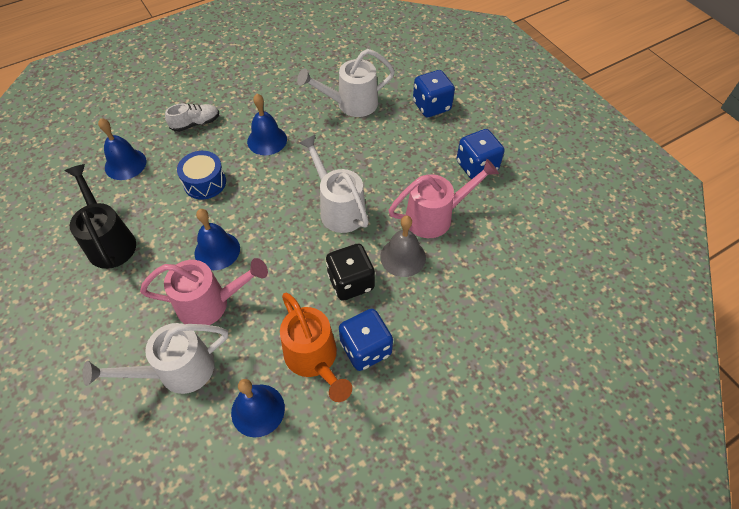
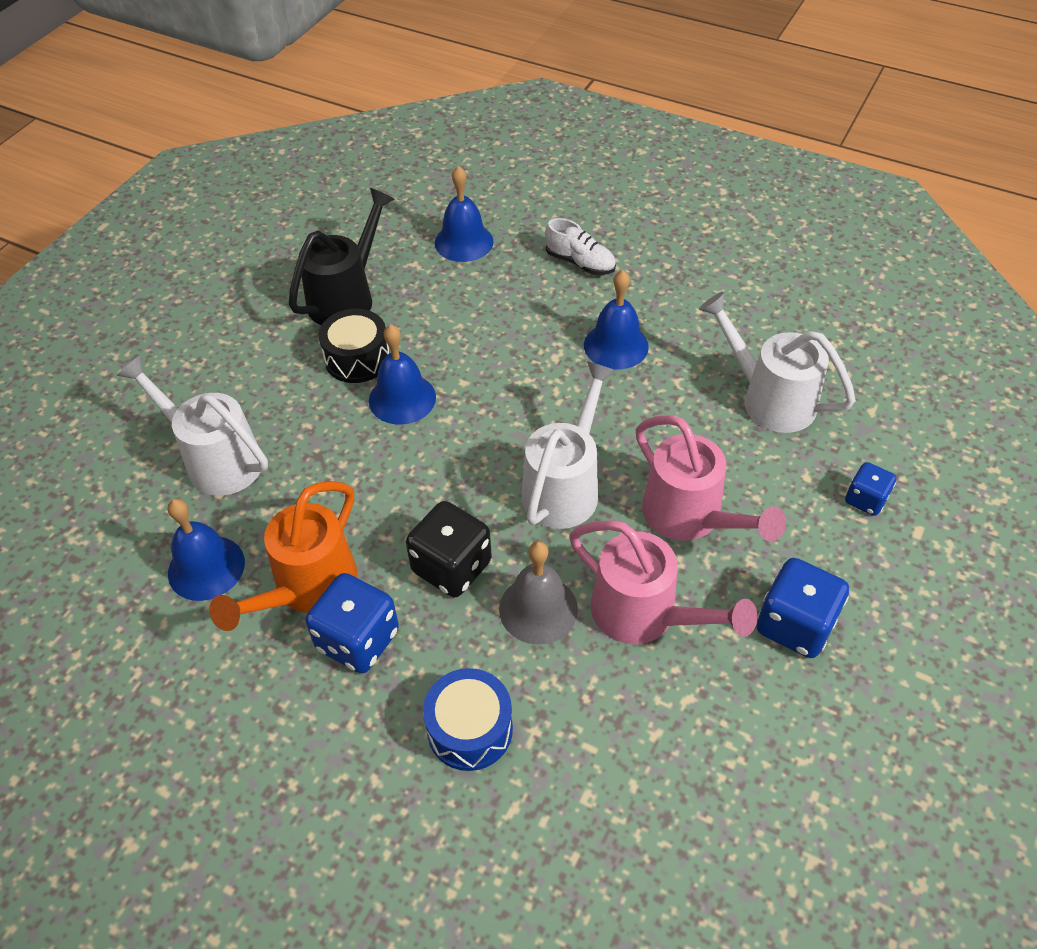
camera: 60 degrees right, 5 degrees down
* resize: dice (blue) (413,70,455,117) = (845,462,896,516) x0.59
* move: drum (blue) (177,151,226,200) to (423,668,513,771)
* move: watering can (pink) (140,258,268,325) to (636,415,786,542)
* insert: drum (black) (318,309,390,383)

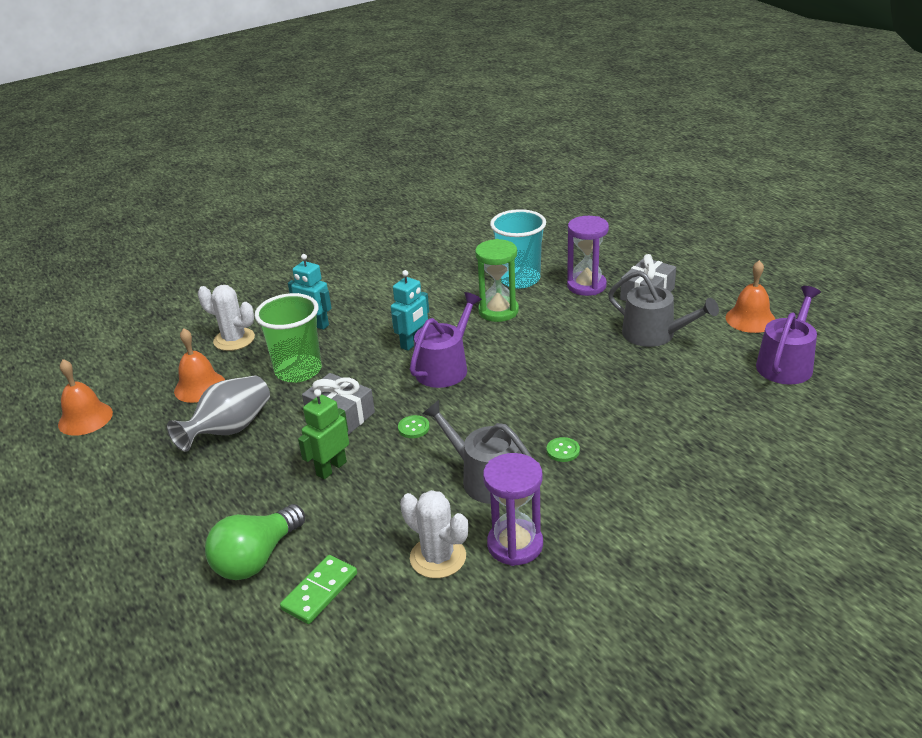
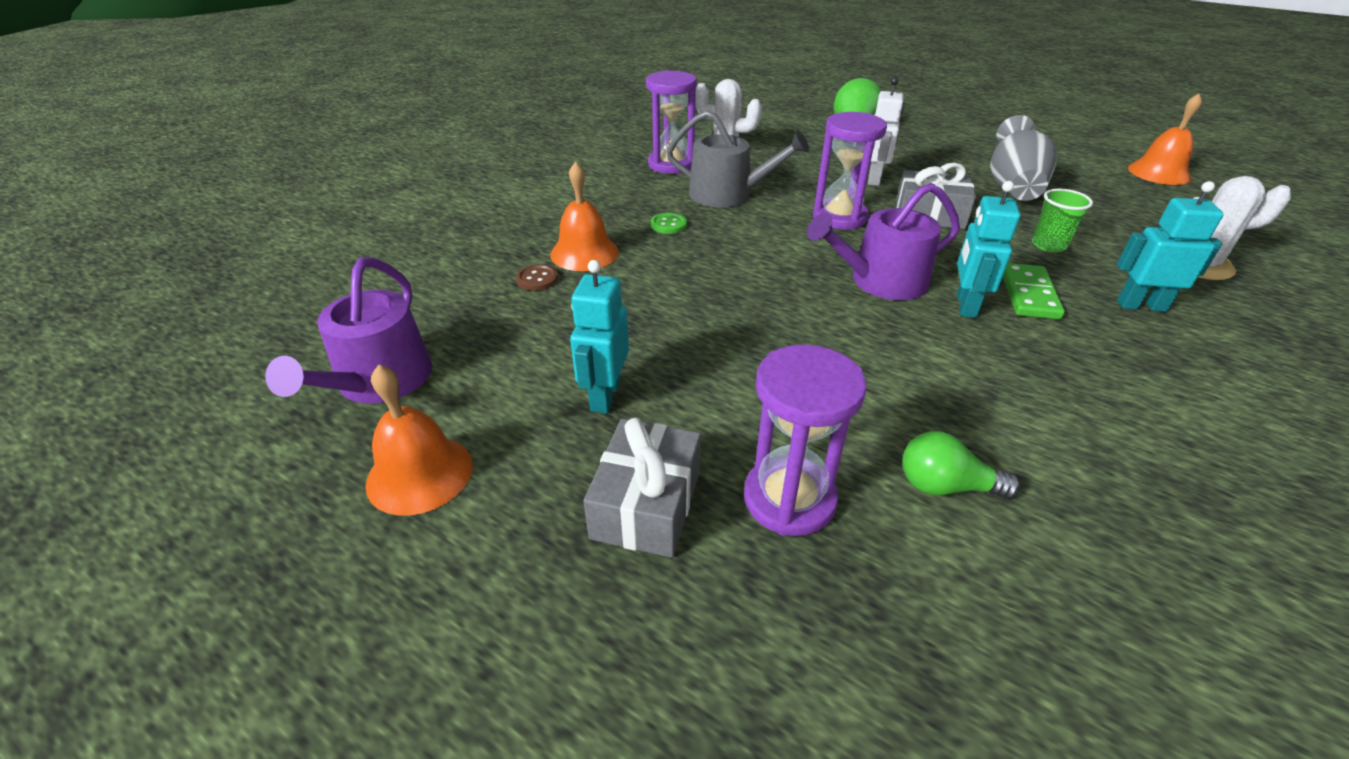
camera: 155 degrees right, 5 degrees up
* replace: cup (turquoise) (490,209,546,288) to light bulb (green) (902,431,1020,499)
* delete: hourglass (green) (475,239,519,322)
* replace: watering can (grey) (608,271,719,347) to robot (turquoise) (570,260,629,414)
* rotate: watering can (purple) (410,292,482,388) = (807,183,960,300) 60 degrees clockwise
* resize: cup (green) (255,293,322,383) = (1032,189,1093,252) x0.52
* move: bell (orange) (174,328,225,403) to (550,161,619,271)
* recolor: robot (green) (298,389,349,480) to robot (white) (868,77,904,186)
* replace: button (green) (398,415,430,438) to hourglass (purple) (813,112,887,229)
* move: domino (green) (280,555,357,624) to (1003,263,1065,320)
* insert: button (brown) (516,264,558,291)

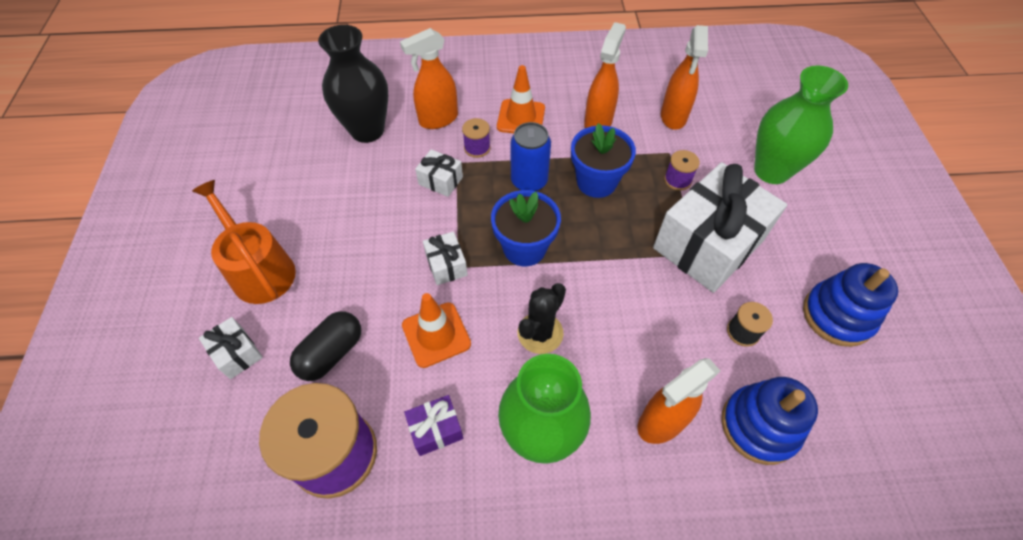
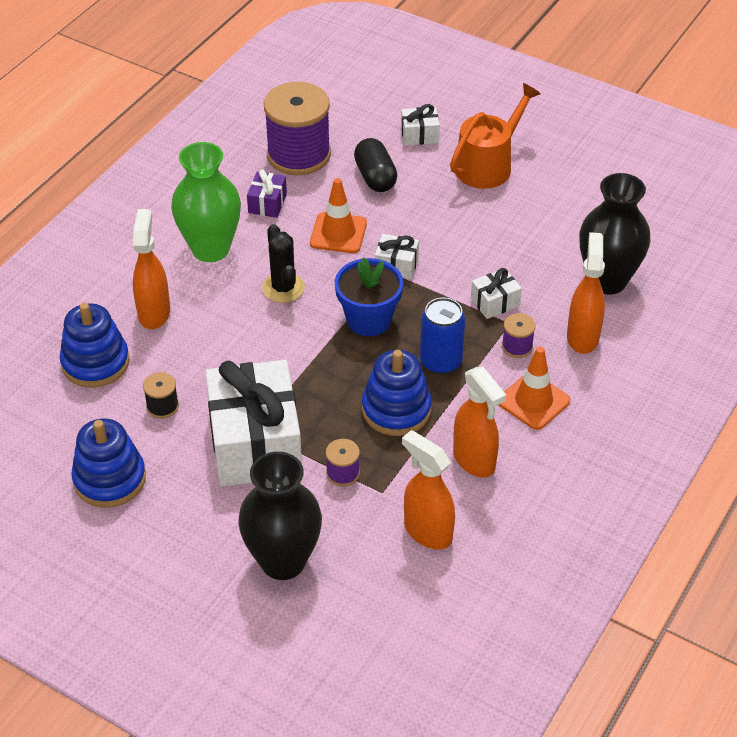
camera: 125 degrees right, 10 degrees down
* recolor: vase (green) (754,65,848,184) to vase (black) (238,452,322,580)
* replace: flower pot (blue) (571,123,636,198) to stacking toy (blue) (362,350,432,436)
* rotate: watering can (orange) (192,180,296,304) = (450,83,541,189) 45 degrees counterclockwise

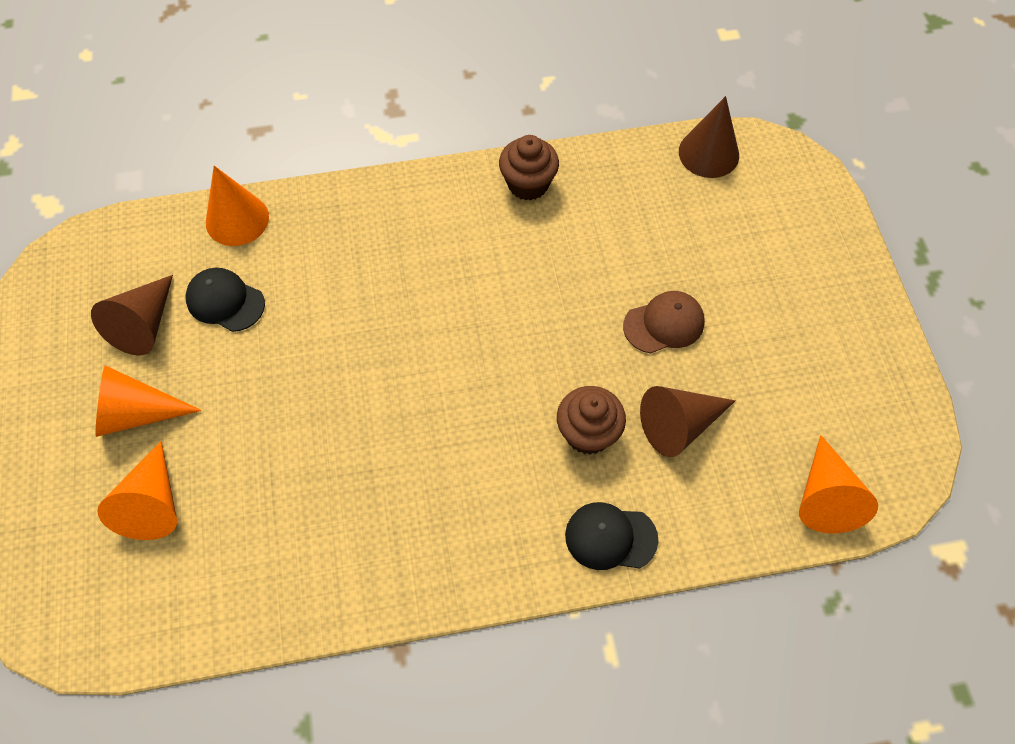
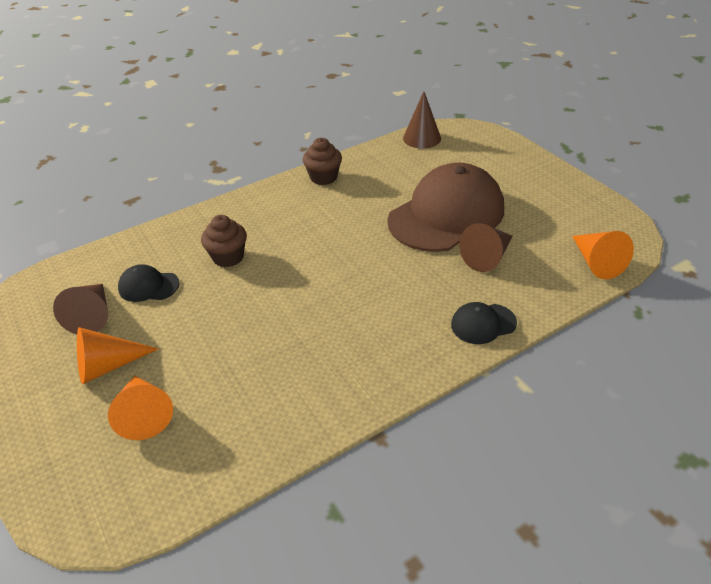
camera: 20 degrees left, 20 degrees down
* delete: cone (orange) (206,166,269,246)
* resize: cap (brown) (623,291,705,354) = (387,163,504,252) x2.31
* move: cupcake (brown) (557,386,626,455) to (201,215,247,267)

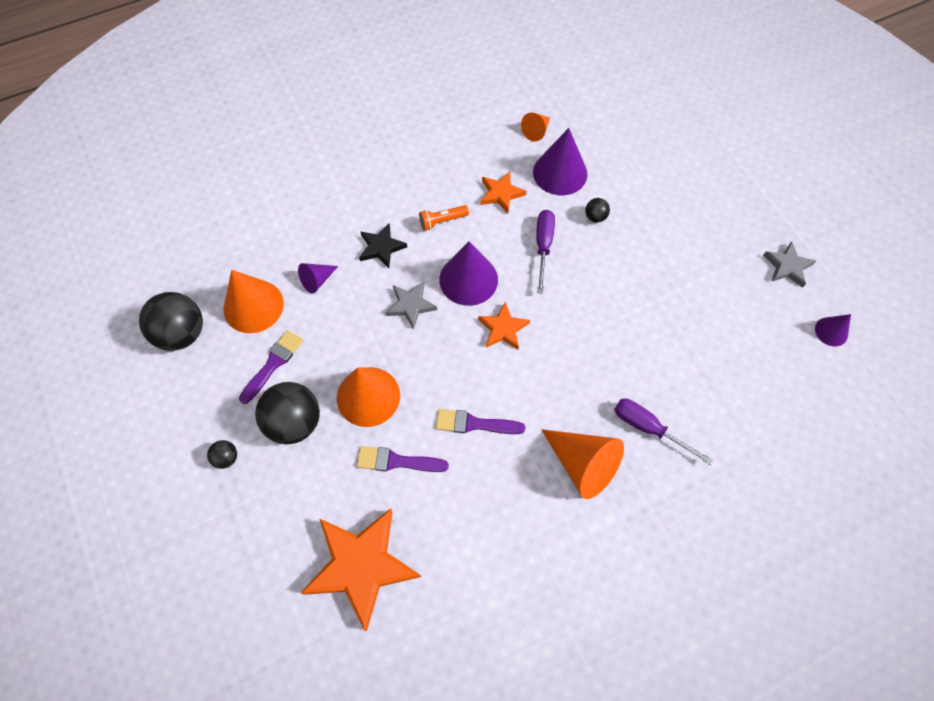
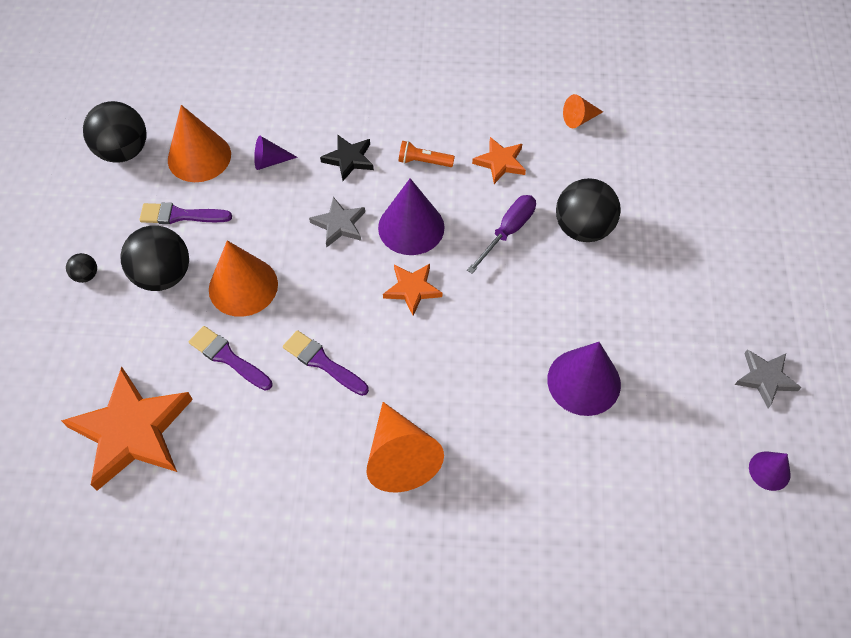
camera: 30 degrees right, 5 degrees down
* move: cone (purple) (533,128,588,195) to (547,342,621,416)
* resize: ball (black) (585,198,610,223) = (556,178,621,242) x2.20
* rotate: brush (purple) (239,330,303,404) = (139,203,232,224) 150 degrees counterclockwise
* delete: screwdriver (purple) (614,399,713,465)

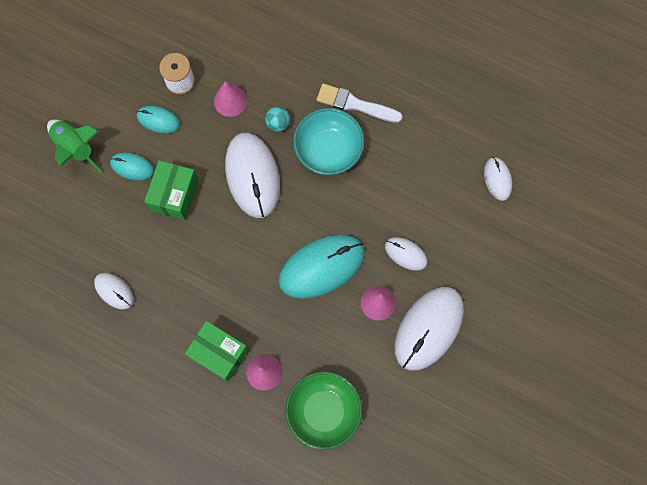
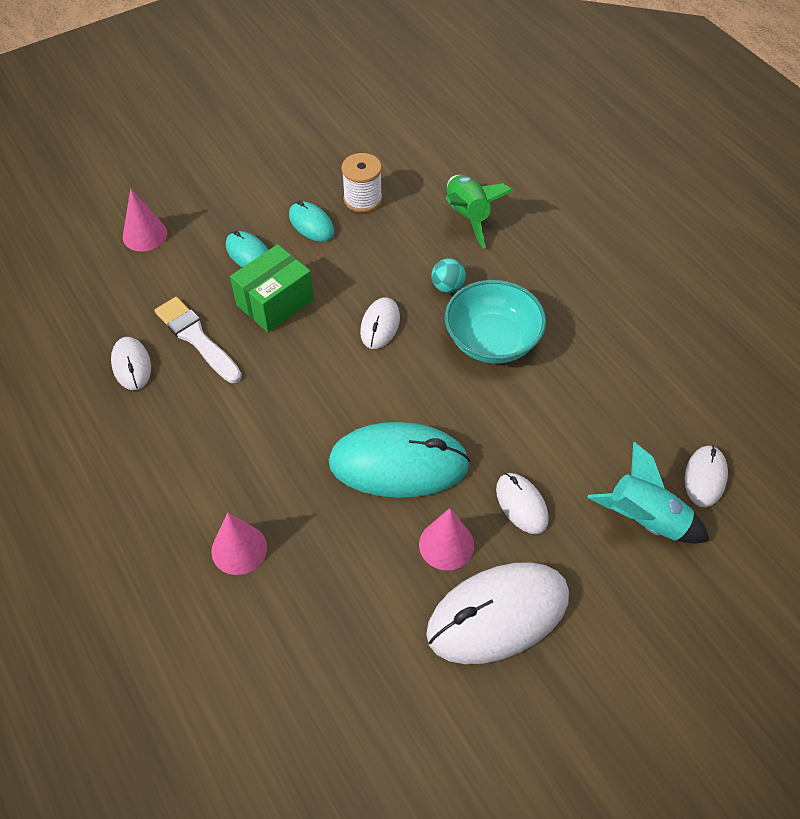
camera: 30 degrees right, 20 degrees down
* move: cone (pink) (214,81,247,117) to (123,189,167,252)
* move: brush (white) (317,84,403,123) to (155,297,242,383)
* move: rocket (green) (47,119,101,172) to (446,175,513,249)
* resize: mouse (white) (225,133,280,218) = (360,297,400,349) x0.51
* delete: box (green) (185,321,249,382)
* delete: bowl (green) (285,371,362,450)
* insert: rocket (turquoise) (587,442,710,544)

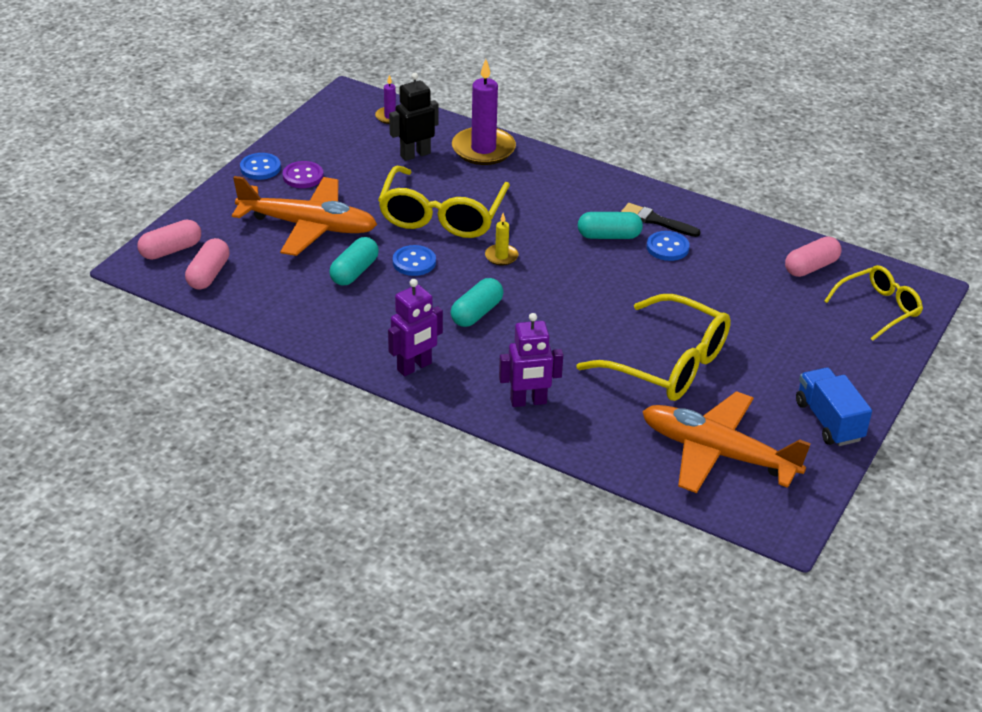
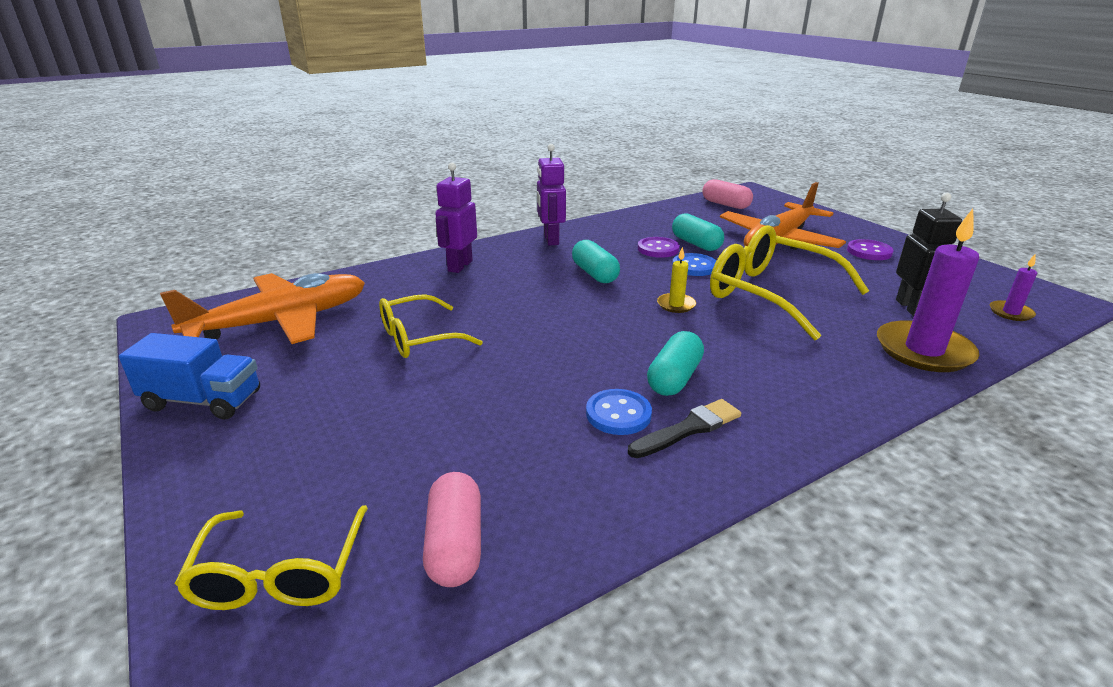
camera: 120 degrees right, 10 degrees down
* delete: button (blue) (240,153,281,180)
* delete: capsule (pink) (137,220,201,260)
* resize: glasses (yellow) (576,294,731,401) = (379,294,483,358) x0.62
* insert: button (purple) (638,237,680,258)

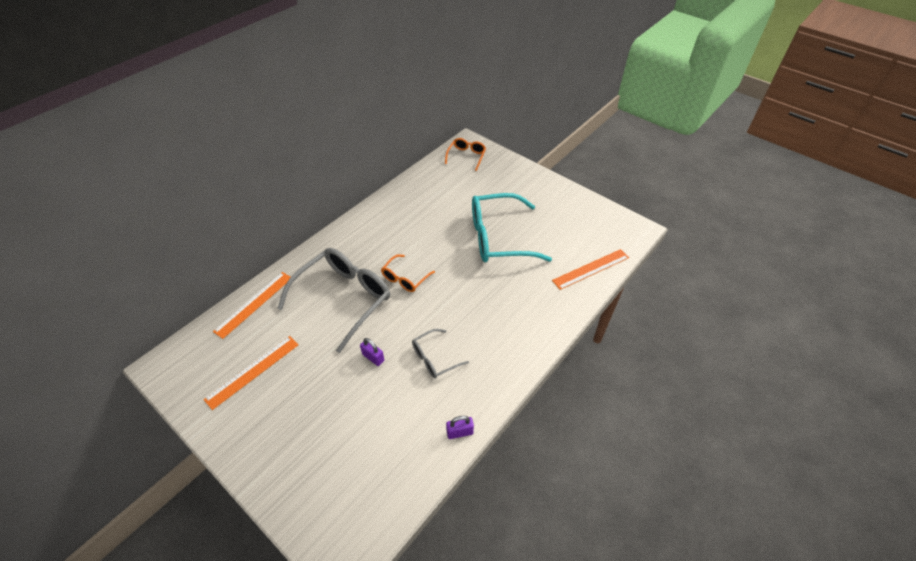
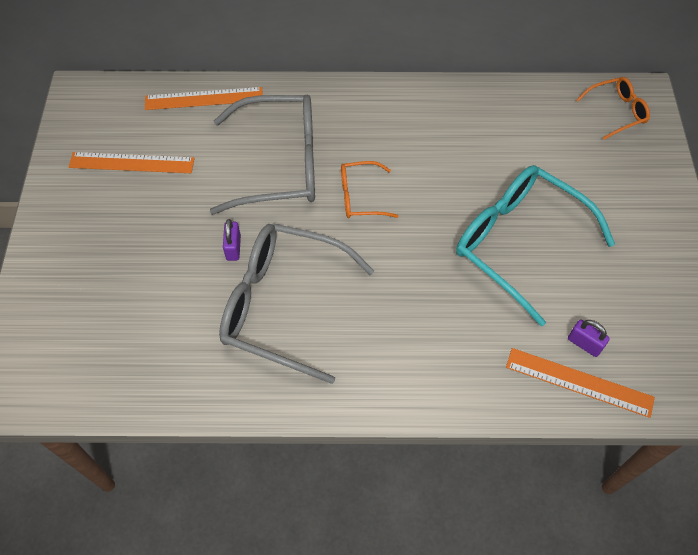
camera: 50 degrees right, 10 degrees up
* resize: glasses (grey) (412,329,469,378) = (219,223,374,384) x2.03
* move: padlock (purple) (446,416,474,439) to (568,320,610,357)

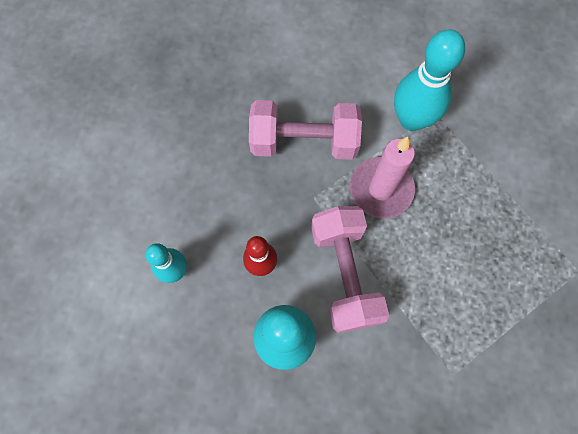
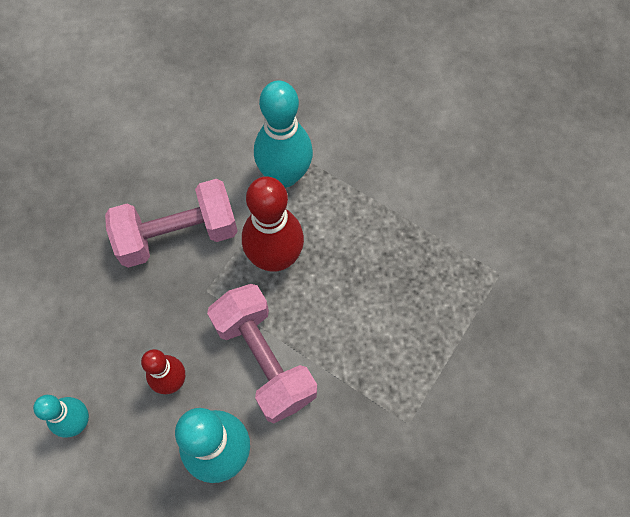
camera: 20 degrees left, 5 degrees down
* replace: candle (pink) (350,137,415,218) to bowling pin (red) (242,177,304,272)

